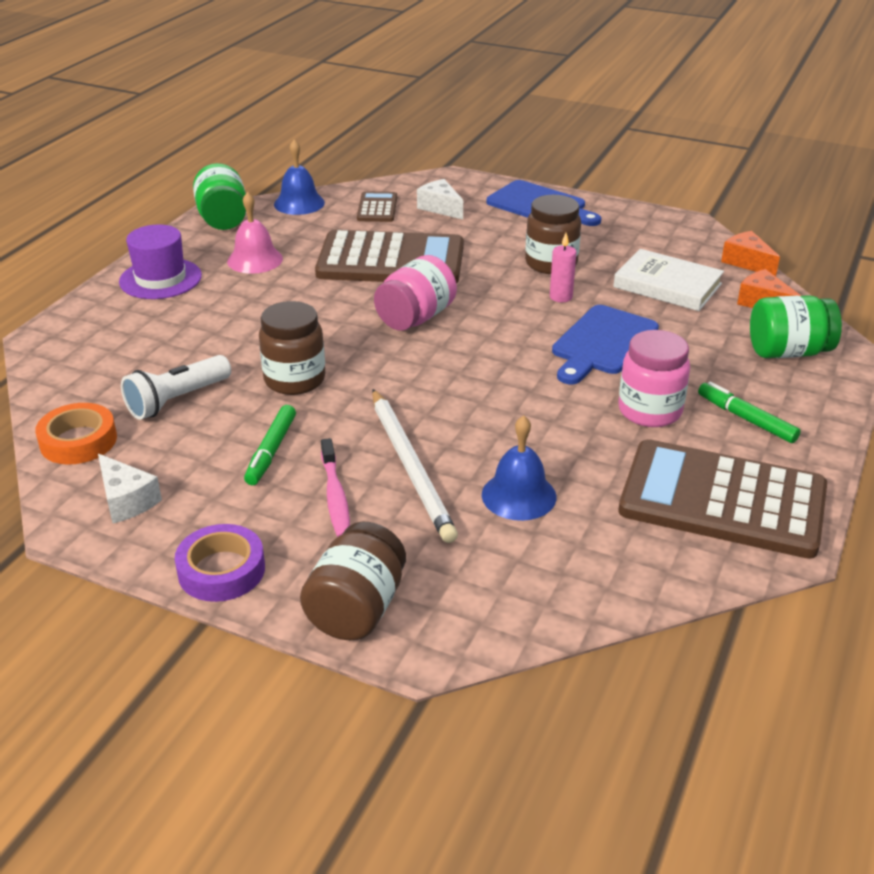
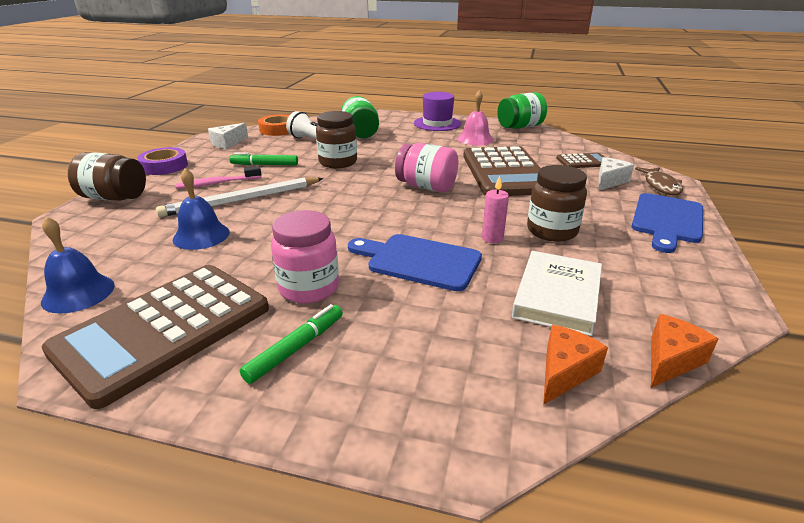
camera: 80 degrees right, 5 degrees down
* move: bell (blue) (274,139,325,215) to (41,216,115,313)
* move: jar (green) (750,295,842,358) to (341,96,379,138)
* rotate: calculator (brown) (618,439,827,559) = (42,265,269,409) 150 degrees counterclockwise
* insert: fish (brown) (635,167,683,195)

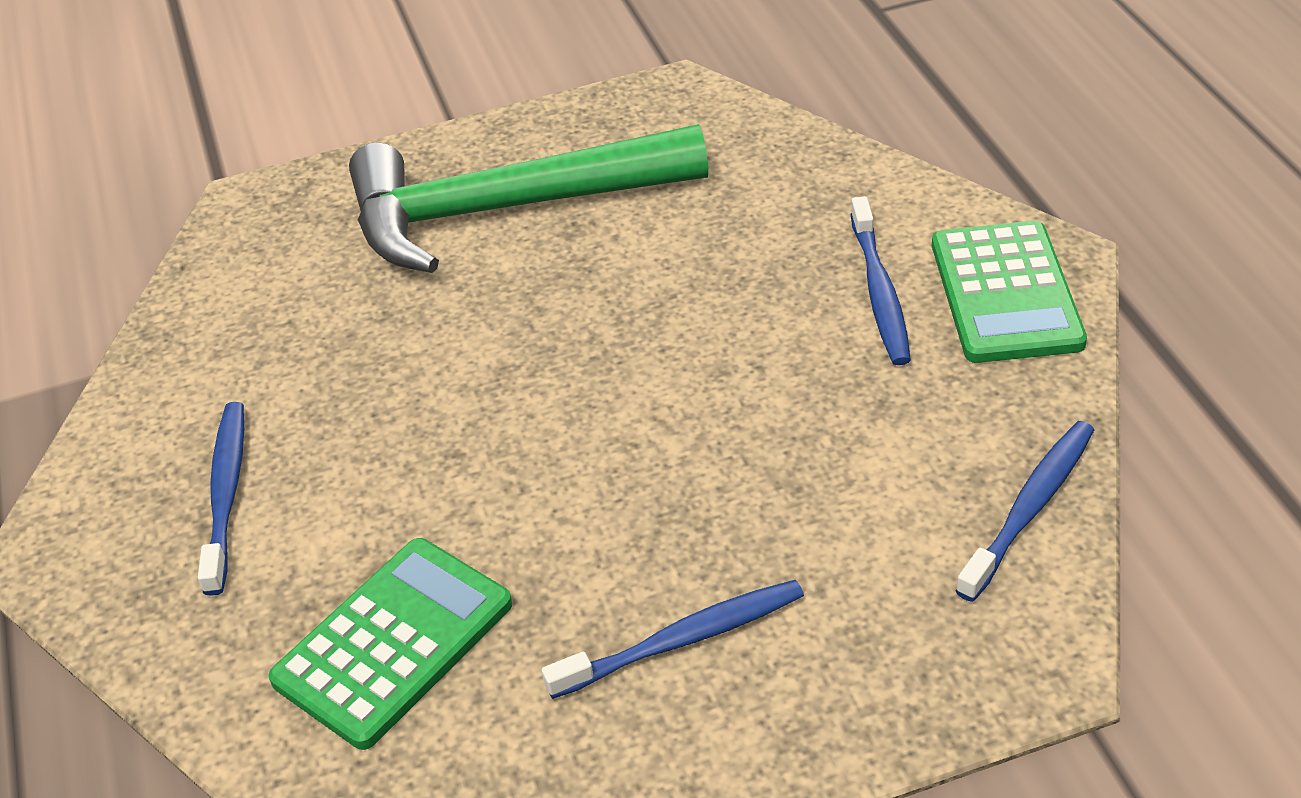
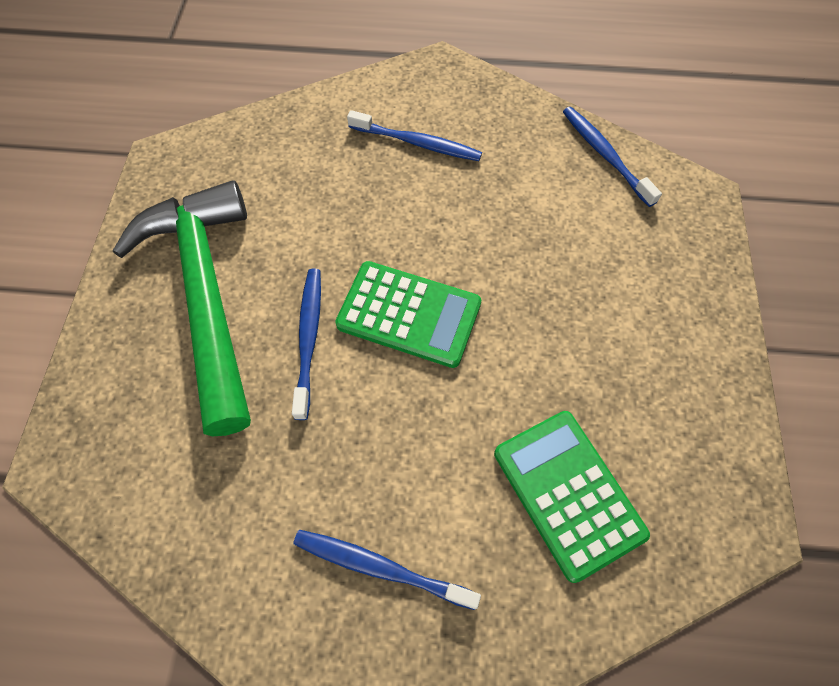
camera: 70 degrees left, 20 degrees up
* rotate: hammer (green) (349,124,708,273) = (113,180,251,437) 150 degrees clockwise
* move: calculator (green) (932,221,1087,363) to (335,261,481,368)
* move: toothbrush (blue) (542,580,804,699) to (292,269,321,420)

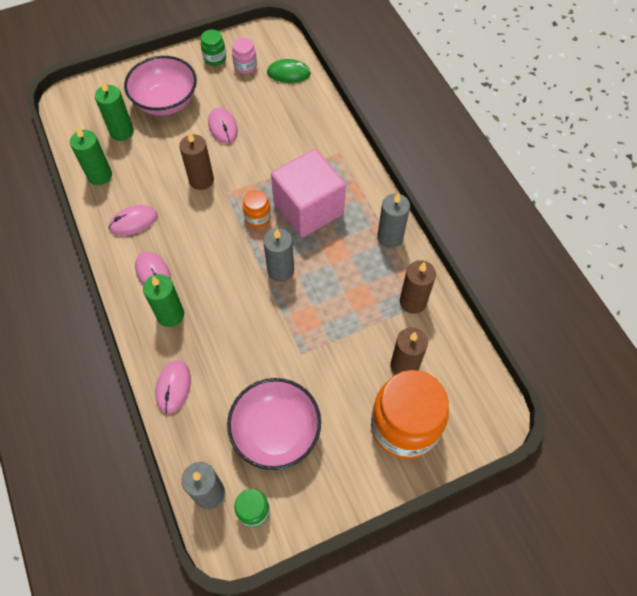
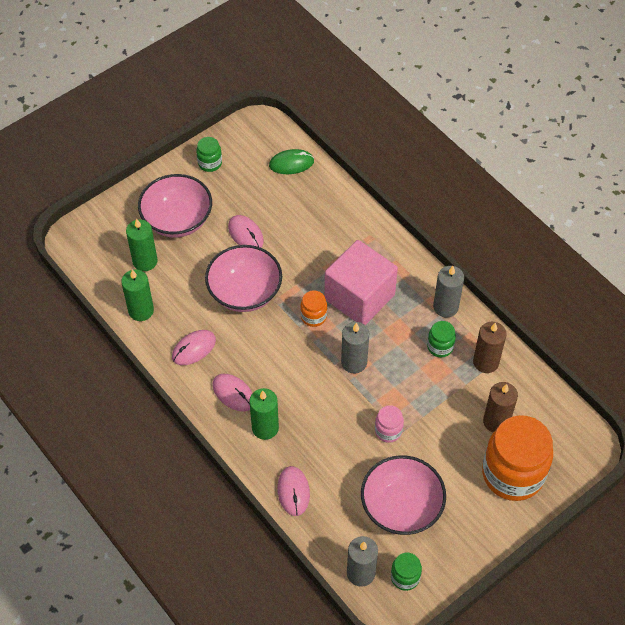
camera: 15 degrees left, 5 degrees down
* move: jar (pink) (232,38,257,74) to (375,405,404,443)
* replace: candle (brown) (179,132,214,190) to bowl (pink) (205,245,282,312)
* insert: jar (green) (427,321,456,357)

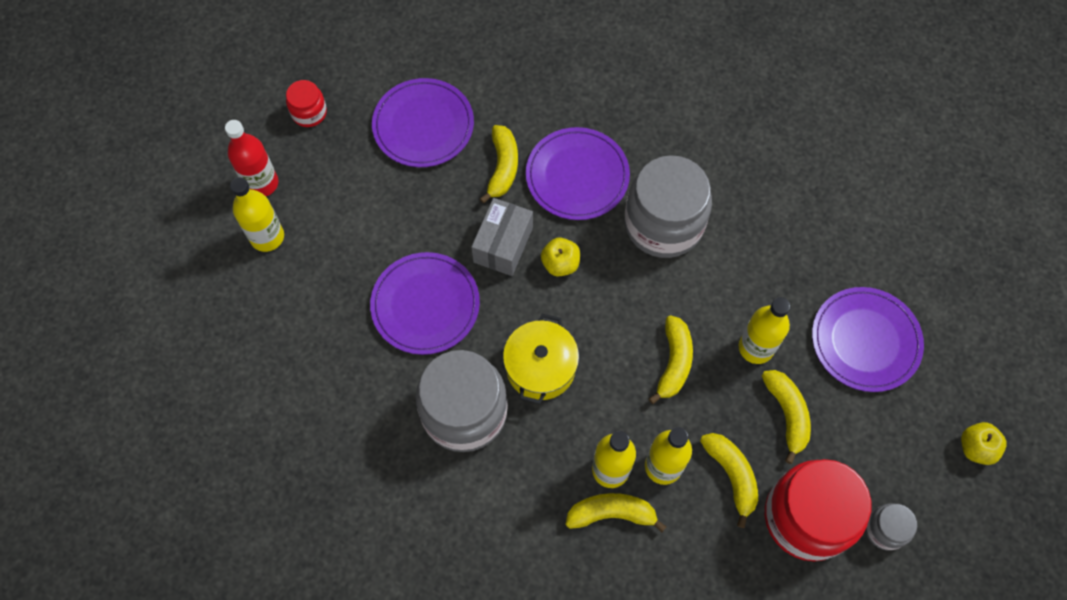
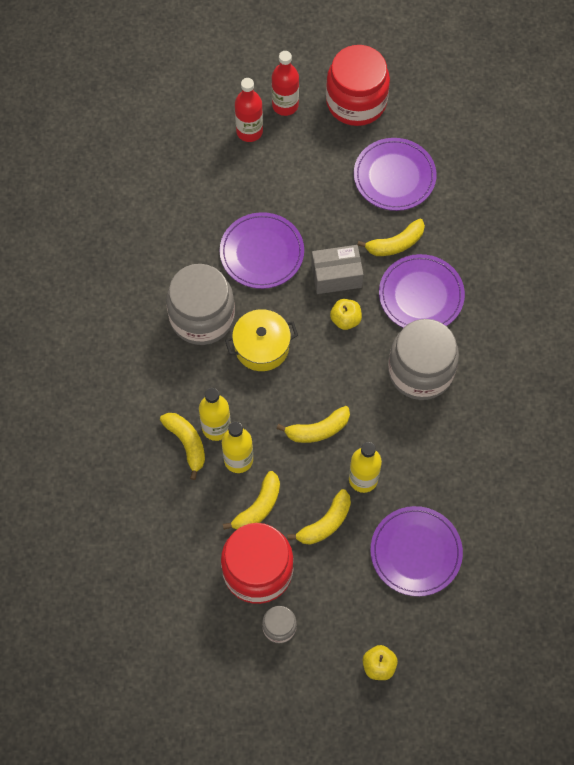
camera: 60 degrees right, 0 degrees up
* resize: jar (red) (286,80,327,127) = (326,45,390,126) x2.12
* recolor: bottle (yellow) (230,177,284,252) to bottle (red) (235,78,263,142)

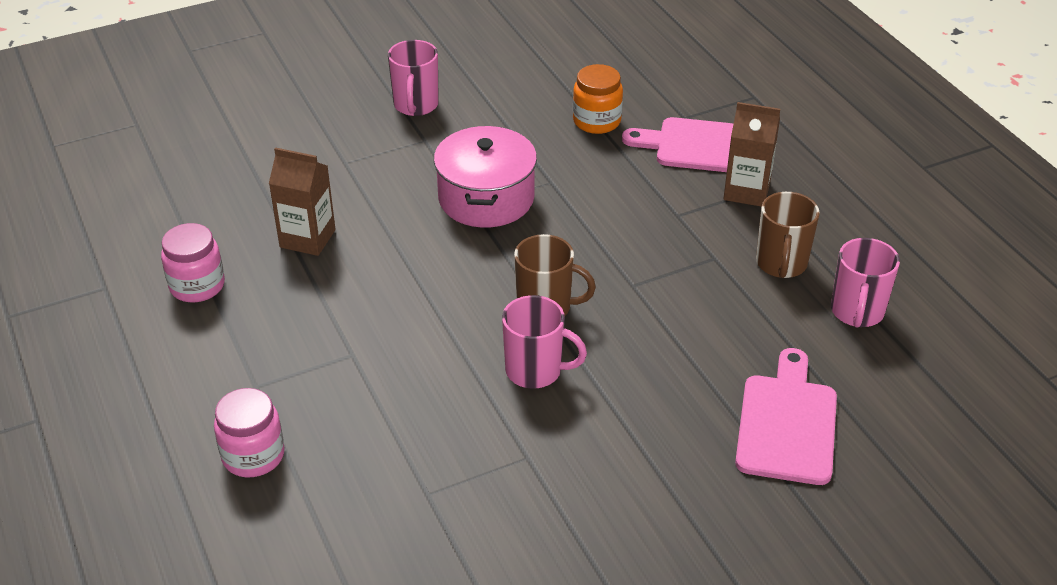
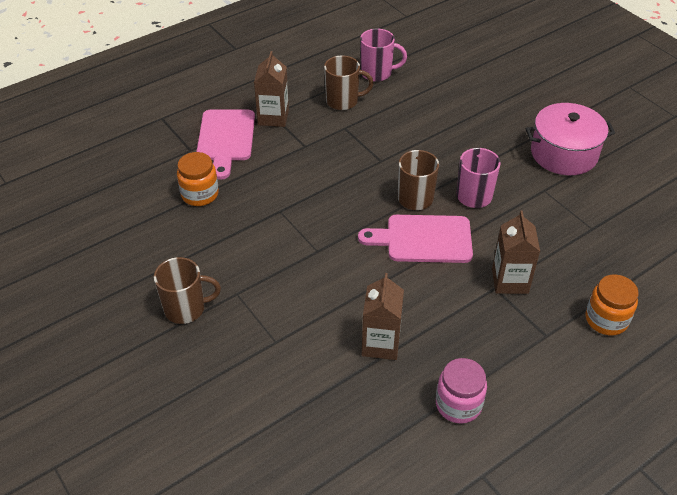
camera: 100 degrees left, 5 degrees up
* recolor: mug (pink) (388,40,439,116) to mug (brown) (154,257,221,324)
* move: pot (pink) (434,126,537,228) to (526,103,615,175)
* move: cutting board (pink) (735,348,837,485) to (358,215,473,263)
* recolor: jar (pink) (214,388,285,477) to jar (orange) (586,275,639,335)
* insert: carton (brown) (492,210,540,294)

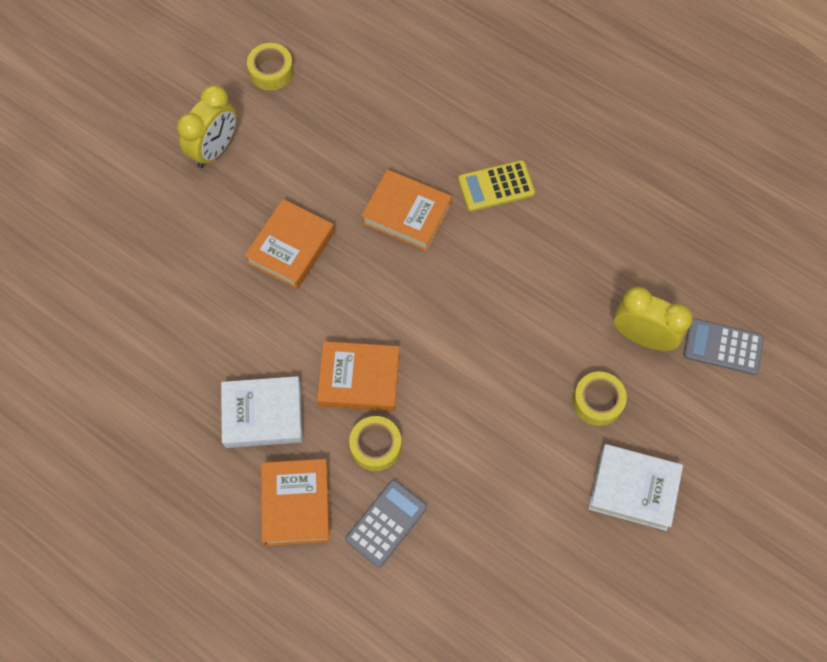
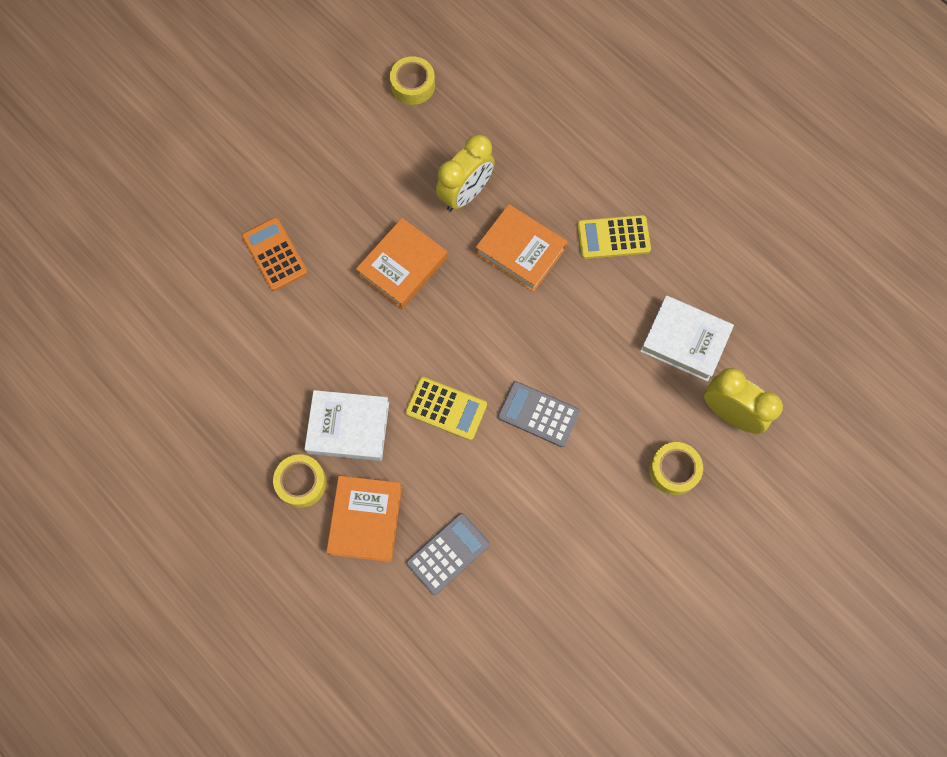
camera: 10 degrees right, 5 degrees up
* move: clock (yellow) (177,85,237,168) to (436,134,495,211)
* move: calculator (grey) (684,318,764,375) to (498,381,580,447)
* replace: book (orange) (317,341,399,411) to calculator (yellow) (405,377,487,440)
* move: tape (yellow) (349,416,402,471) to (273,454,327,508)
* move: book (white) (589,444,683,531) to (640,295,734,382)
* insert: calculator (orange) (242,217,308,291)

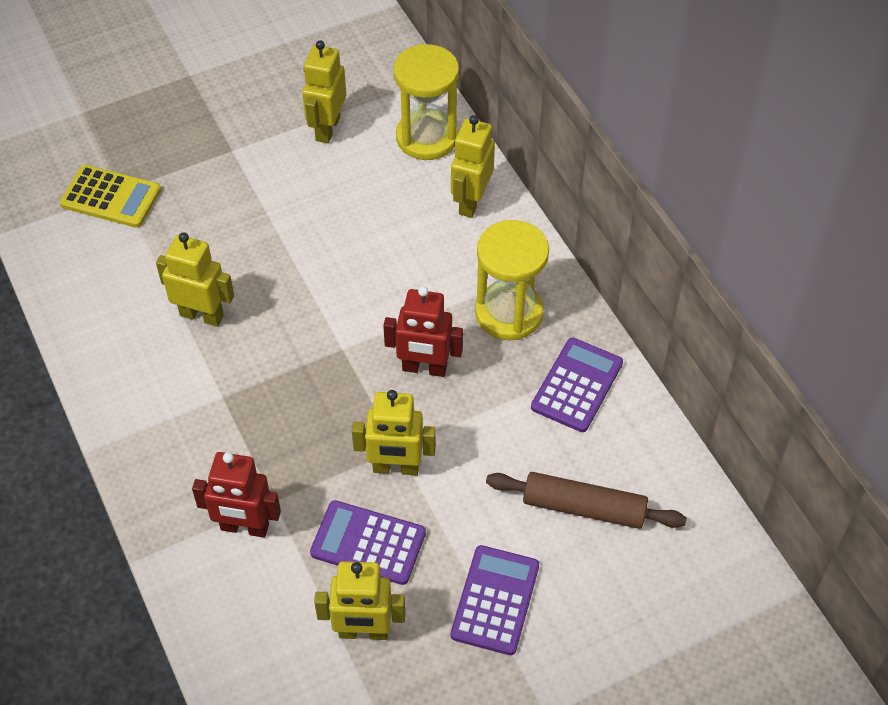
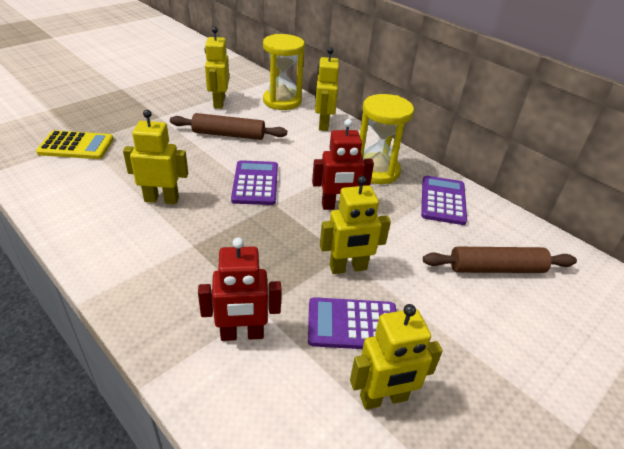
camera: 20 degrees left, 15 degrees down
* move: calculator (purple) (451,545,539,655) to (231,160,278,205)
* insert: rolling pin (brown) (170,113,287,140)

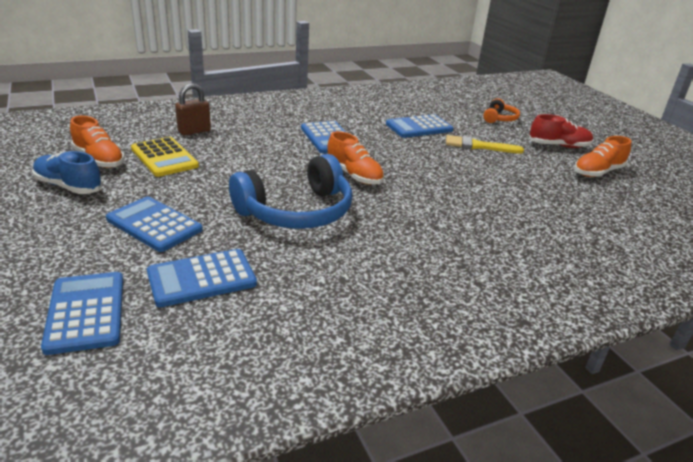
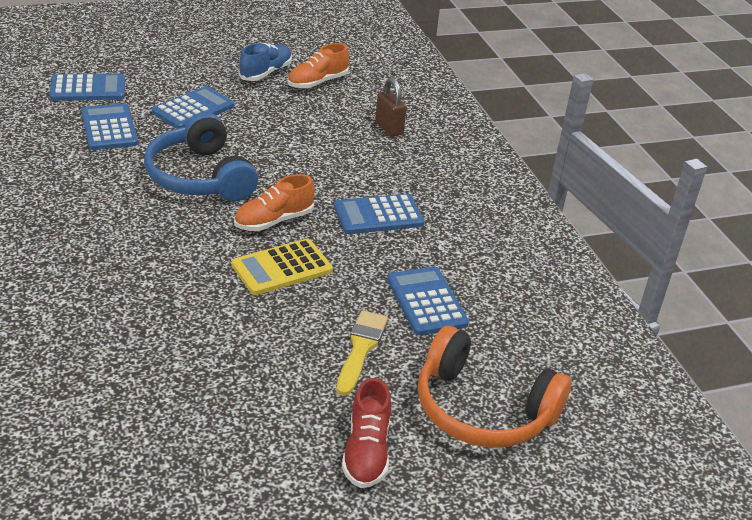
camera: 95 degrees right, 5 degrees up
* resize: headphones (orange) (483,98,520,123) = (418,326,571,448) x2.05
* delete: shoe (orange) (574,136,631,177)
* move: calculator (yellow) (131,137,199,177) to (231,239,333,295)

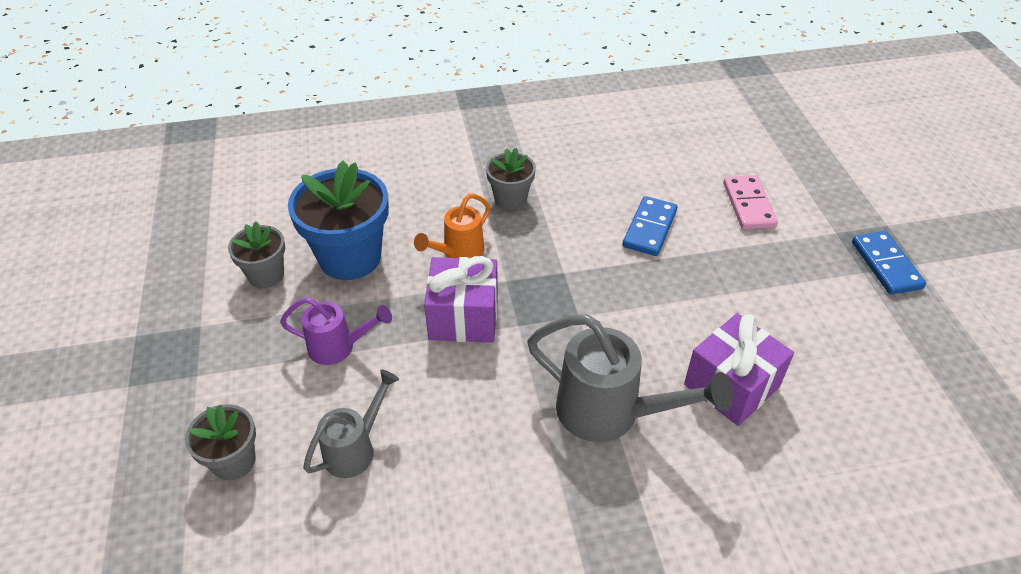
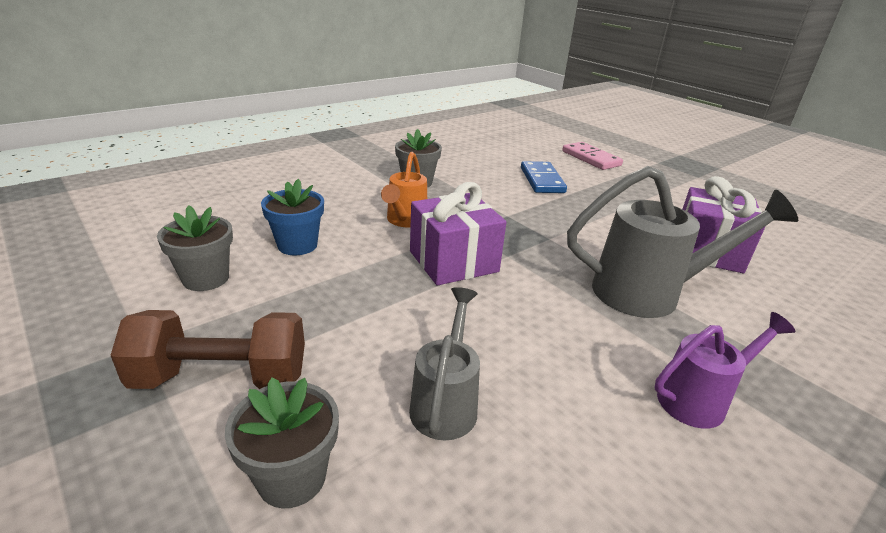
camera: 30 degrees left, 15 degrees down
* resize: flower pot (blue) (288,160,389,280) = (261,179,324,255) x0.56
* delete: domino (blue) (852,231,926,295)
* move: watering can (purple) (280,297,392,365) to (655,312,796,429)
* insert: dumbbell (brown) (111,310,305,389)

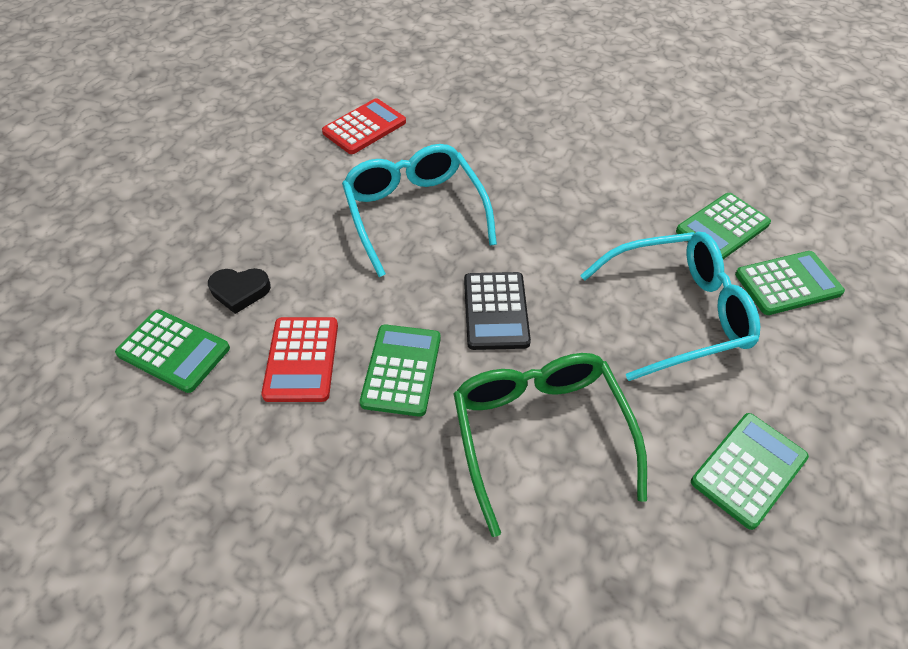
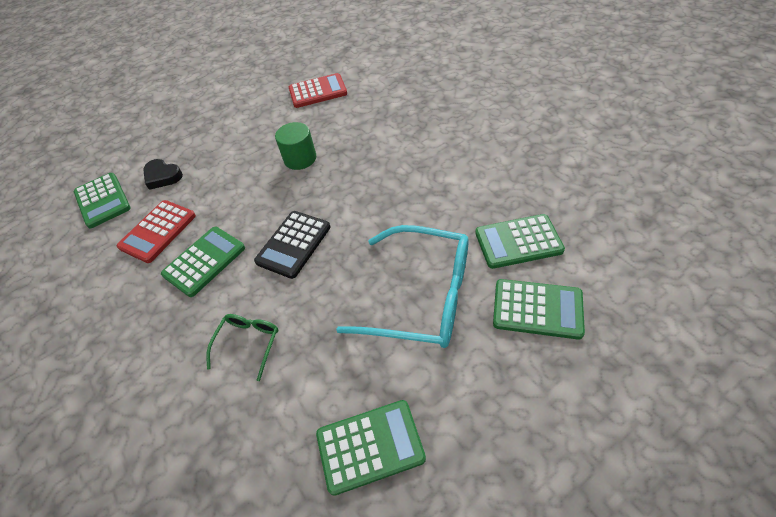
camera: 35 degrees right, 0 degrees up
* replace: glasses (turquoise) (342,144,497,277) to cylinder (green) (275,122,316,170)
* resize: glasses (green) (454,353,647,537) = (206,314,279,381) x0.48

